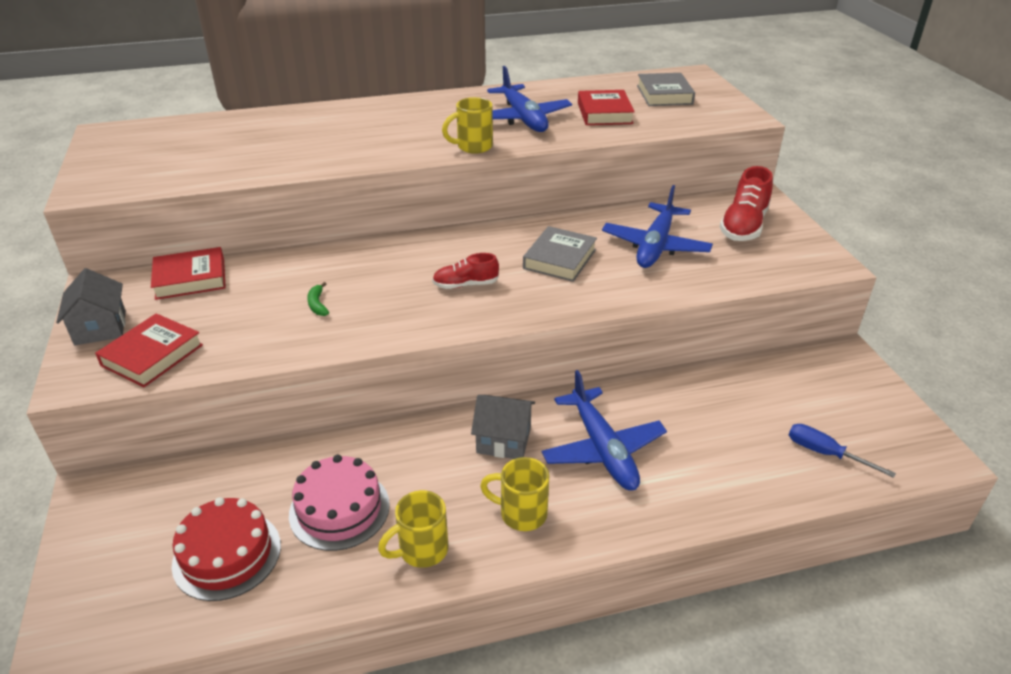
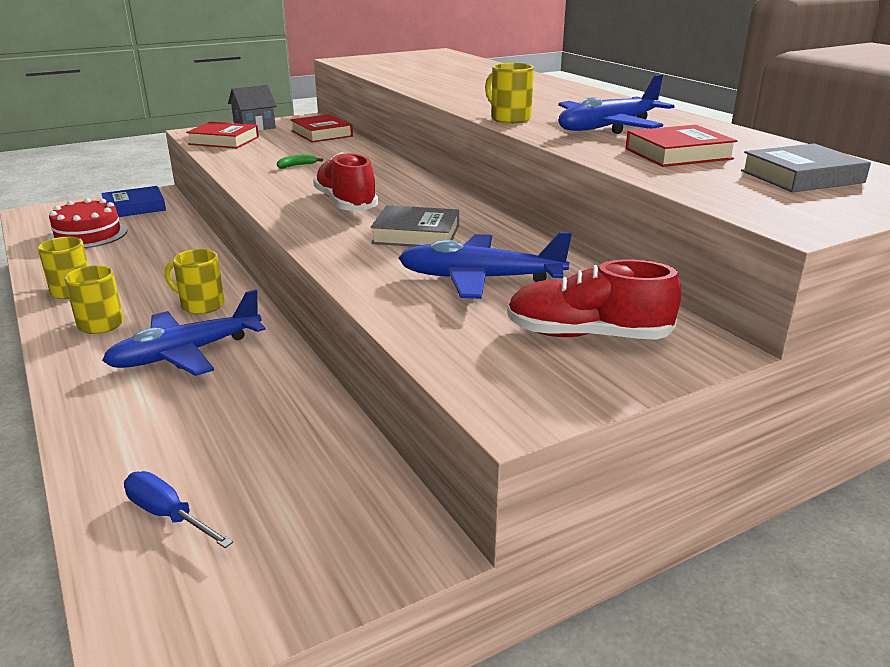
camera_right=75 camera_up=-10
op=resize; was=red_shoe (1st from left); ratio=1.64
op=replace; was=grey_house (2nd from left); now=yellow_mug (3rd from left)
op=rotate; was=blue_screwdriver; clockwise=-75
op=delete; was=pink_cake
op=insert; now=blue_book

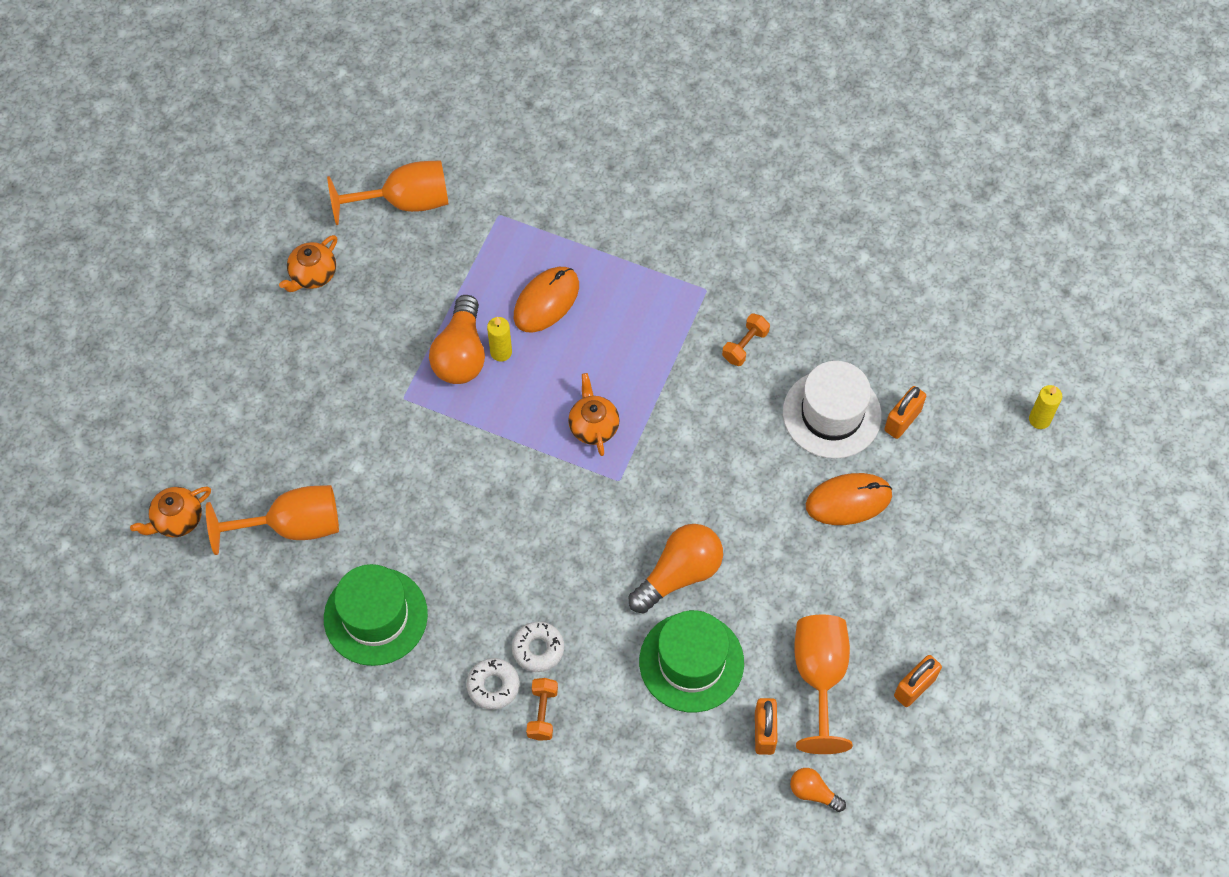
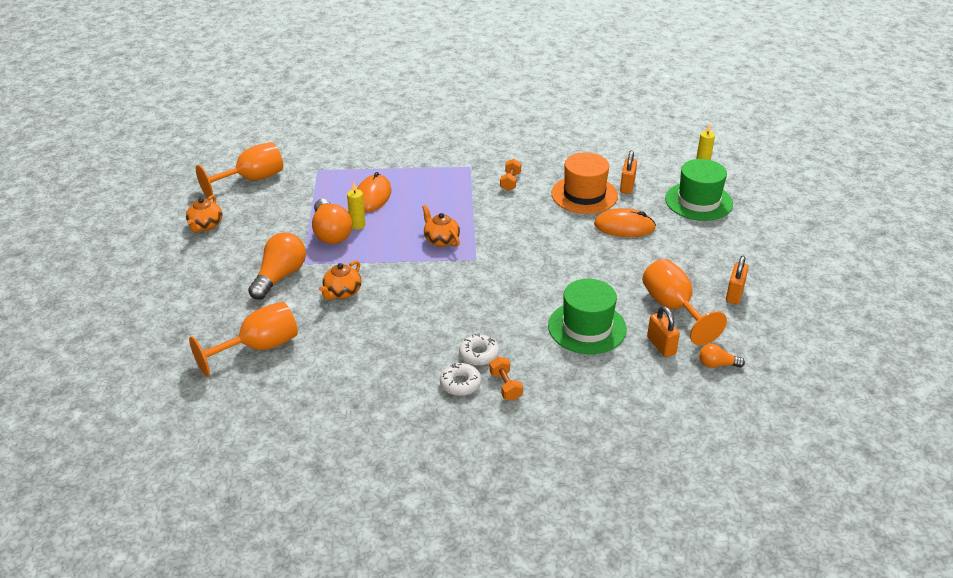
camera_right=-25 camera_up=-25
op=recolor; was=white_hat; now=orange_hat
op=rotate; was=orange_mouse (2nd from left); clockwise=45
op=move; was=orange_teapot (1st from left in the first image); now=orange_teapot (2nd from left)
op=move; was=orange_light_bulb (2nd from left in the first image); now=orange_light_bulb (1st from left)
op=move; was=green_hat (1st from left in the first image); now=green_hat (2nd from left)

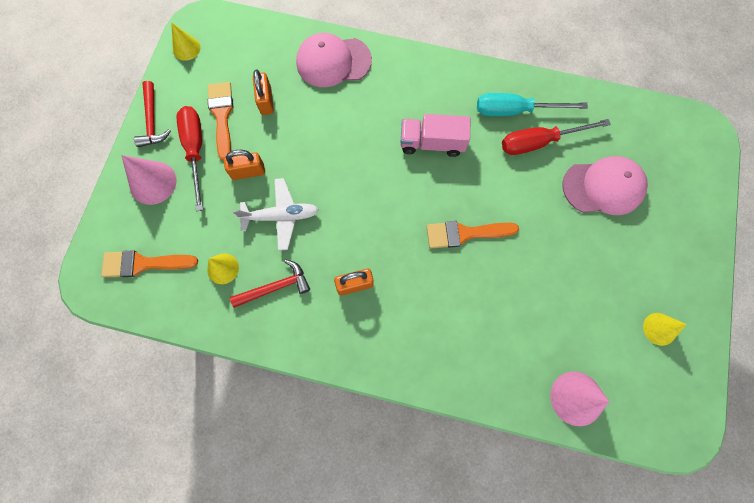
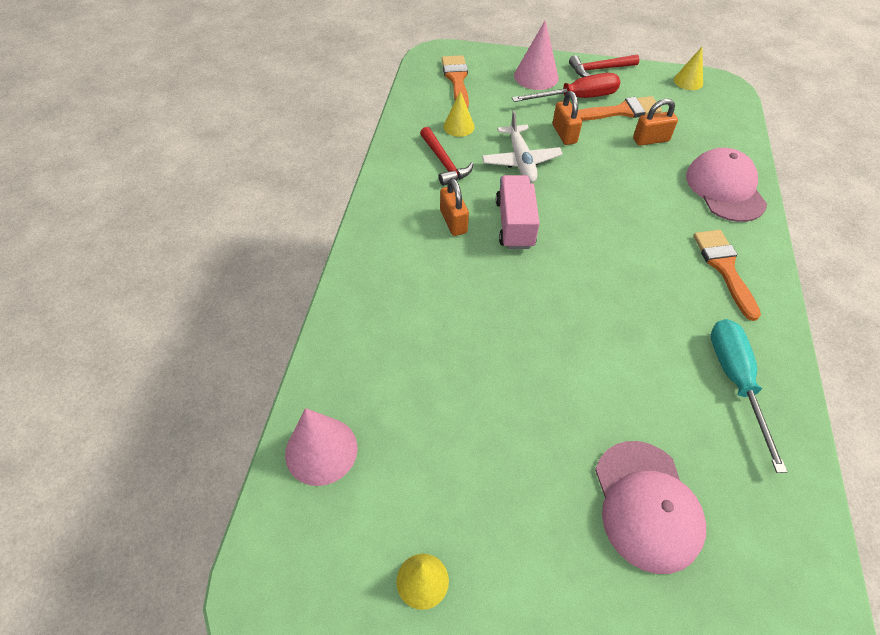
camera_right=85 camera_up=-20
op=move; was=pink_truck
op=delete; was=red_screwdriver (2nd from left)
op=move; was=orange_brush (3rd from left)

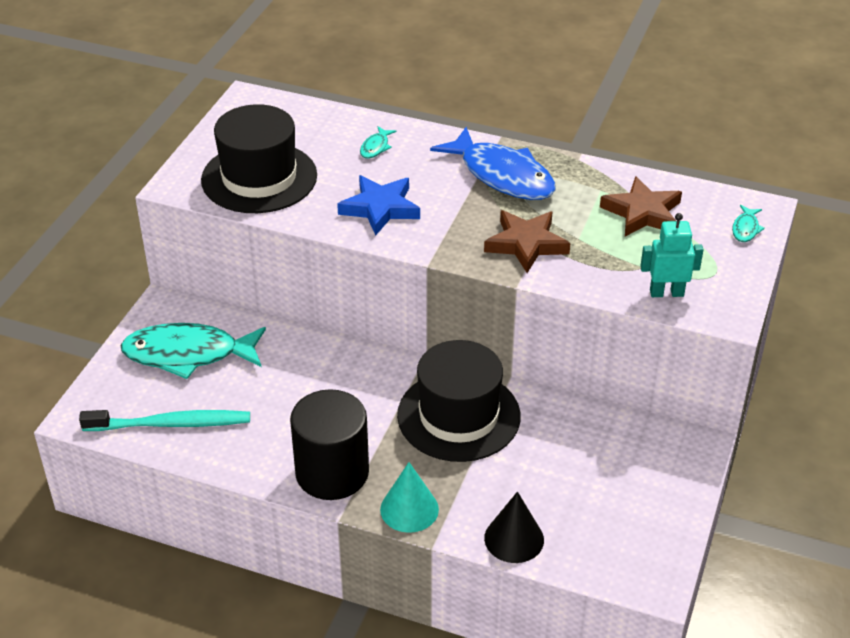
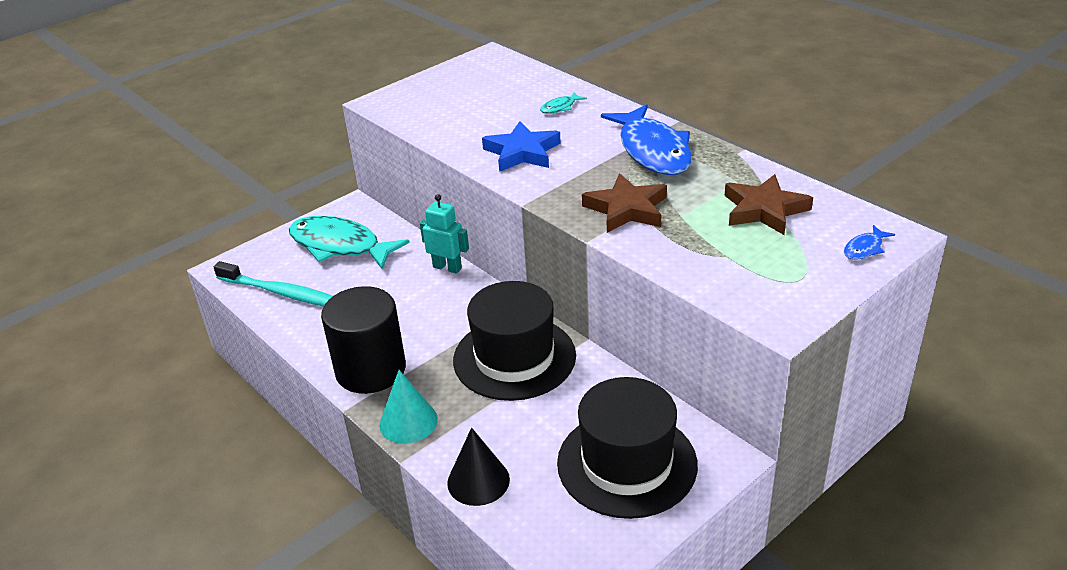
camera_right=30 camera_up=-5
op=move; was=black_hat (1st from left in the first image); now=black_hat (2nd from left)
op=recolor; was=turquoise_fish (3rd from left); now=blue_fish (2nd from left)
op=move; was=turquoise_robot

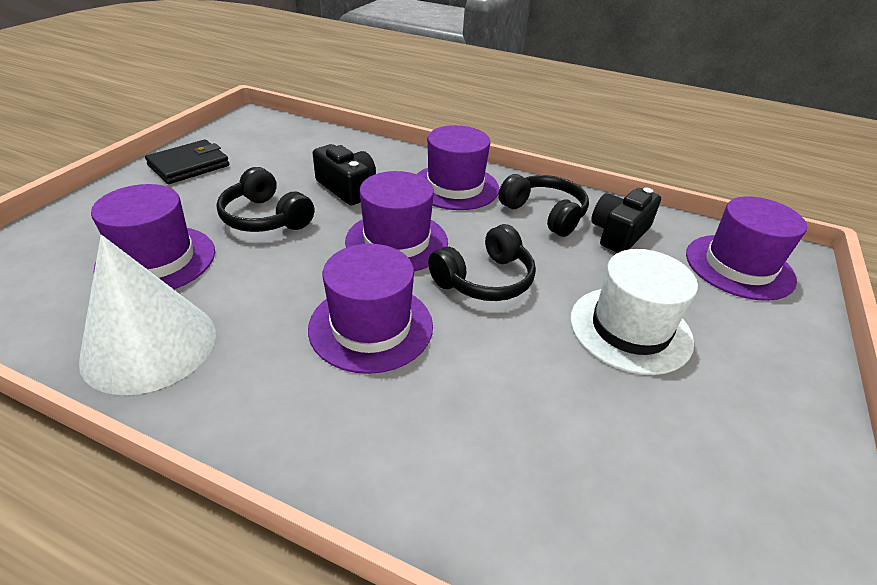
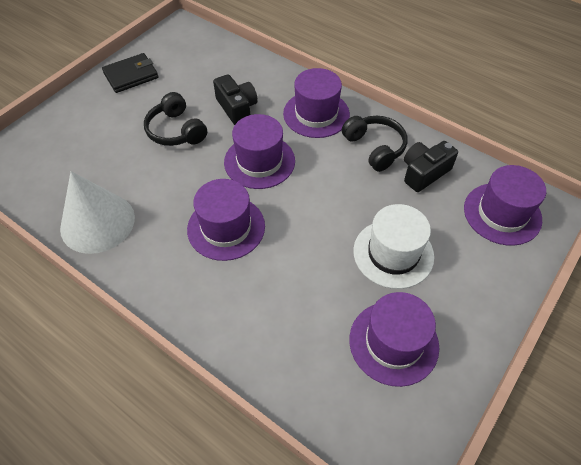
camera_right=15 camera_up=15
op=move; was=purple_hat (1st from left in the first image); now=purple_hat (4th from left)
op=delete; was=black_headphones (2nd from left)

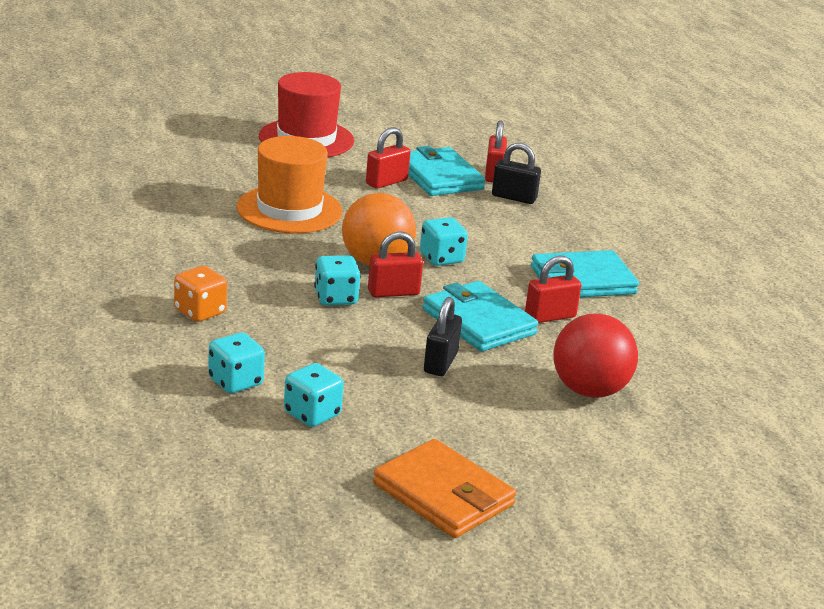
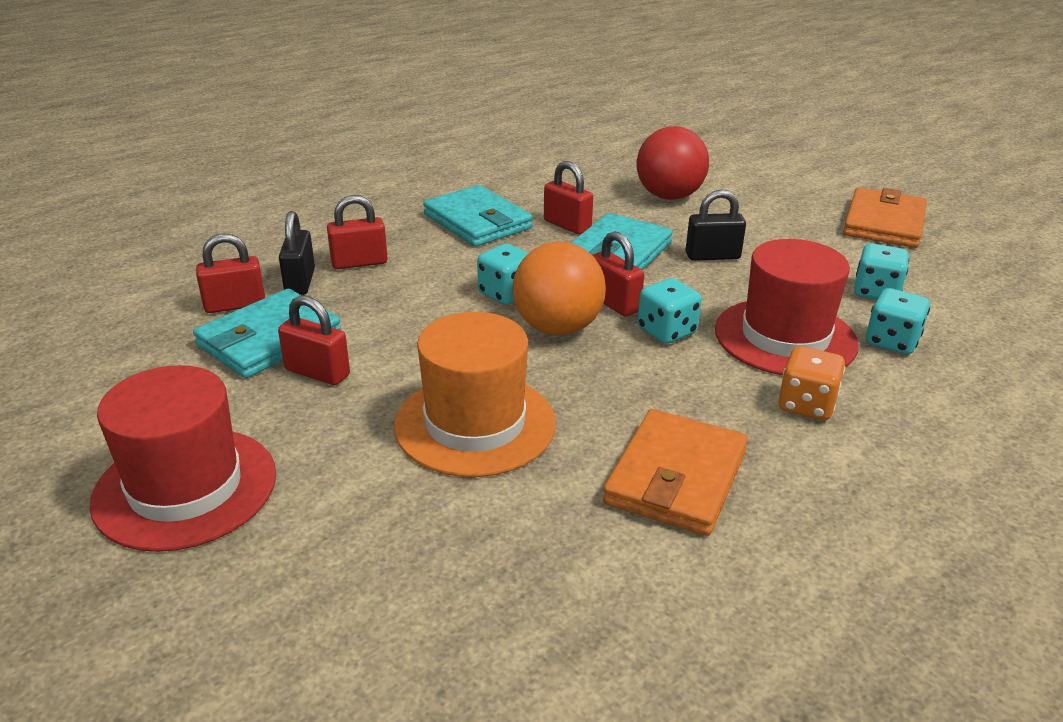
camera_right=-110 camera_up=5
op=insert; now=red_padlock (3rd from left)
op=insert; now=red_hat (2nd from left)
op=insert; now=orange_wallet (1st from left)

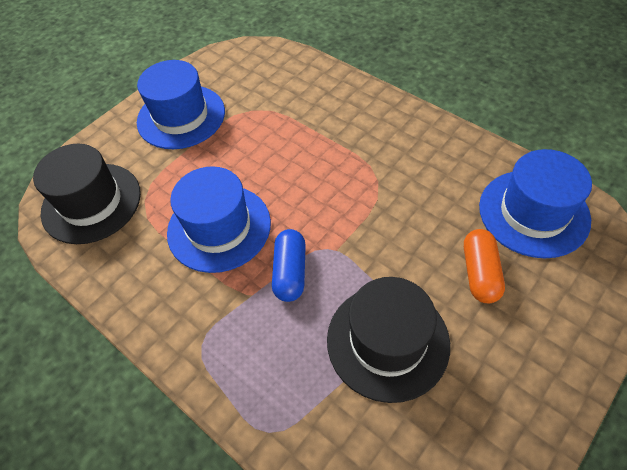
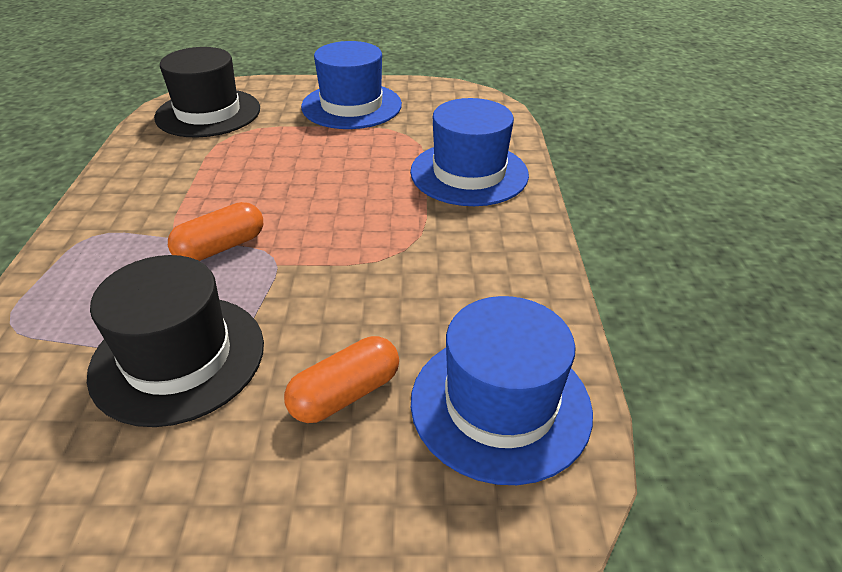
camera_right=45 camera_up=-15
op=move; was=blue_hat (2nd from left)
op=recolor; was=blue_capsule; now=orange_capsule (1st from left)

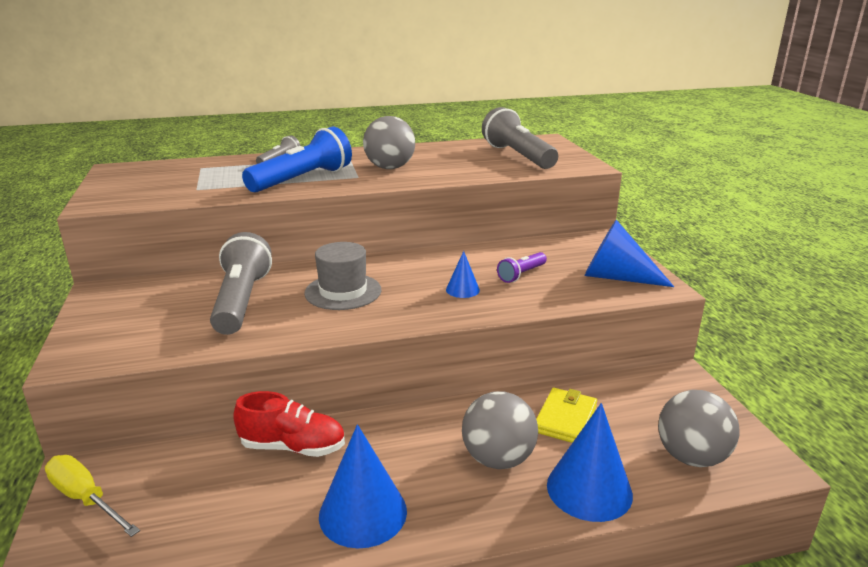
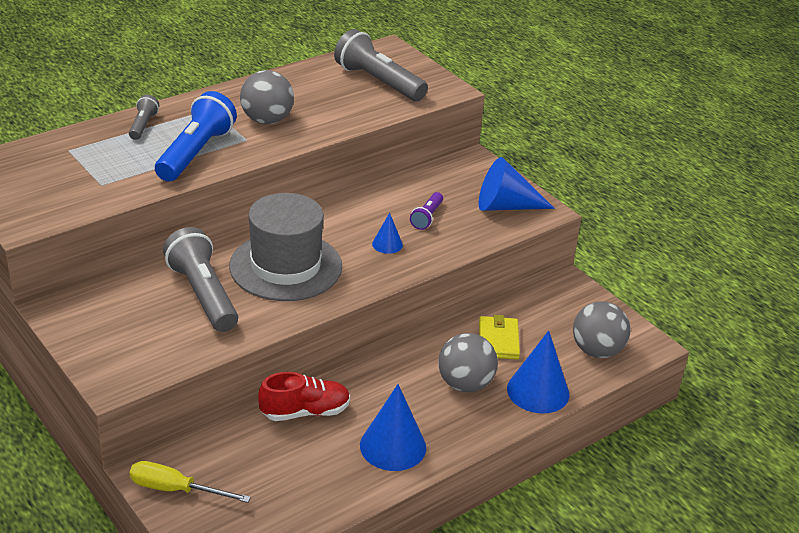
camera_right=-25 camera_up=10
op=resize; was=grey_hat; ratio=1.59

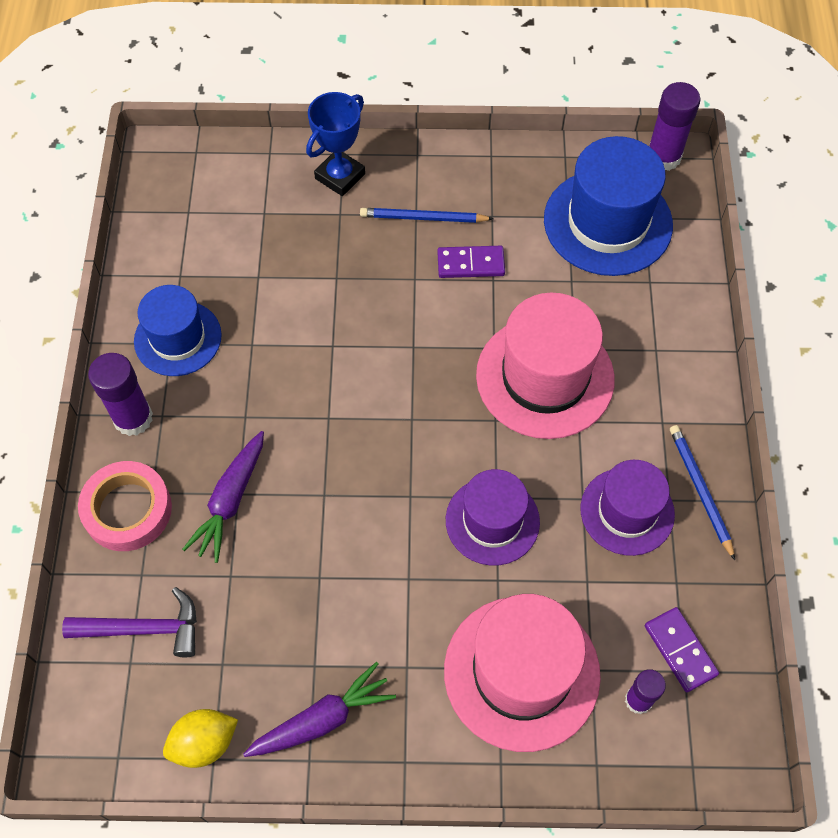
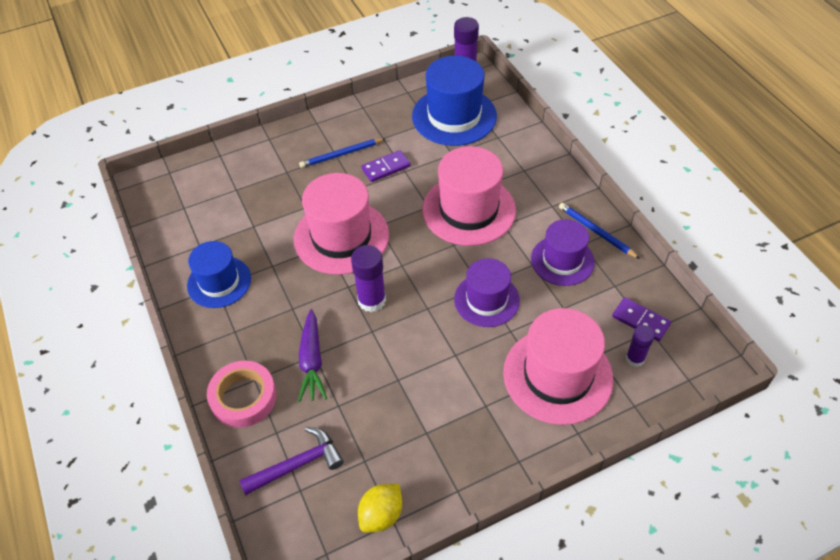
camera_right=-25 camera_up=-10
op=delete; was=blue_trophy
op=move; was=purple_glue_stick (1st from left)
op=delete; was=purple_carrot (2nd from left)
op=insert; now=pink_hat (1st from left)

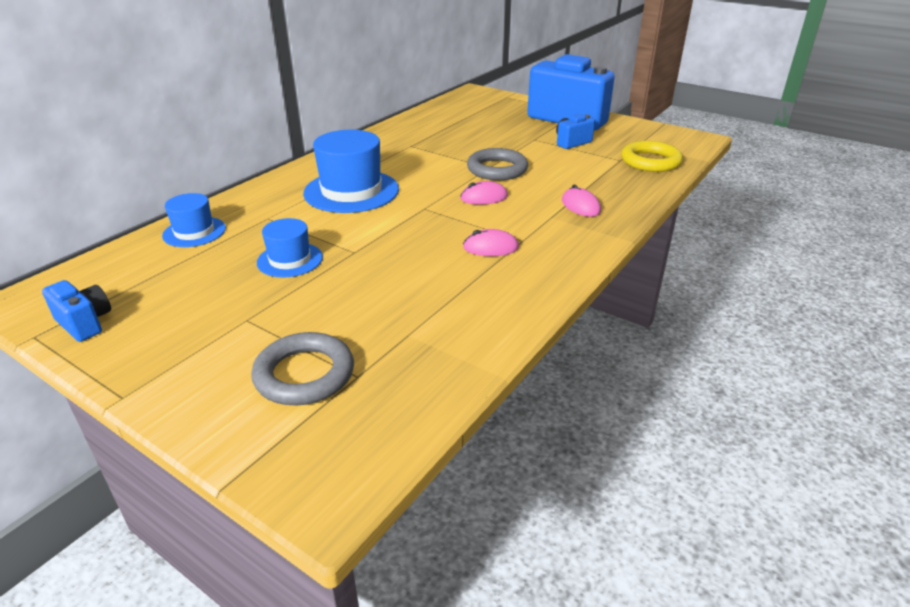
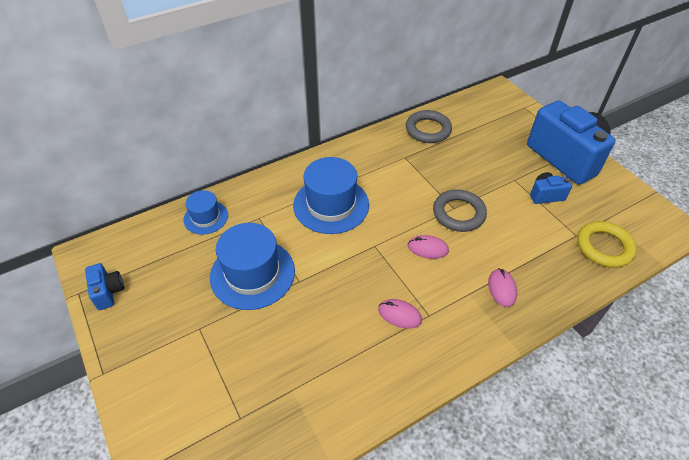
camera_right=25 camera_up=15
op=resize; was=blue_hat (2nd from left); ratio=1.75
op=move; was=grey_ring (1st from left)

